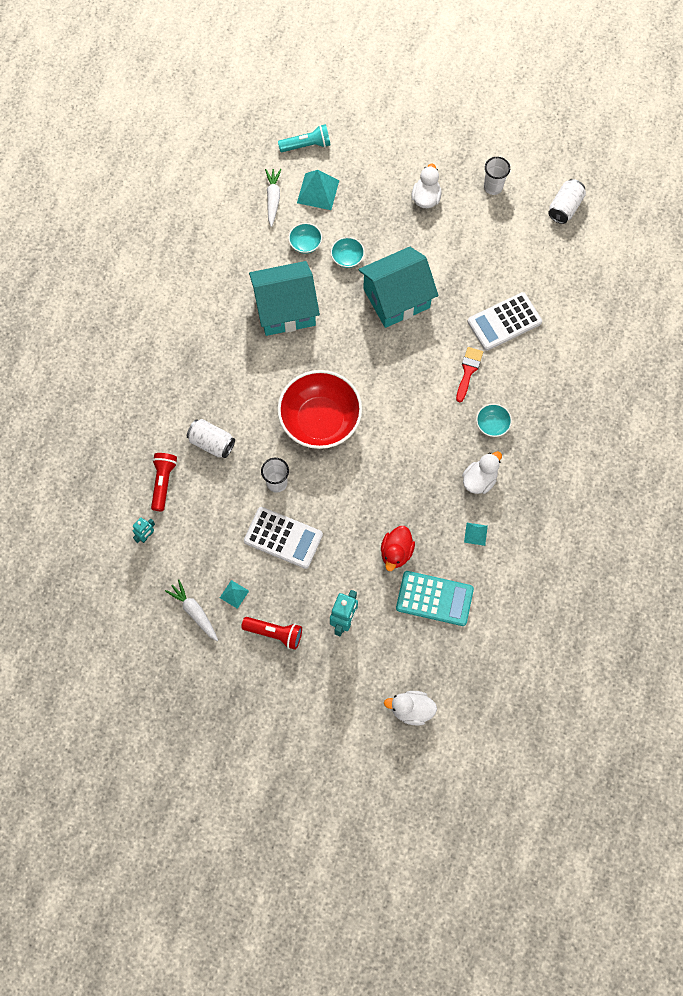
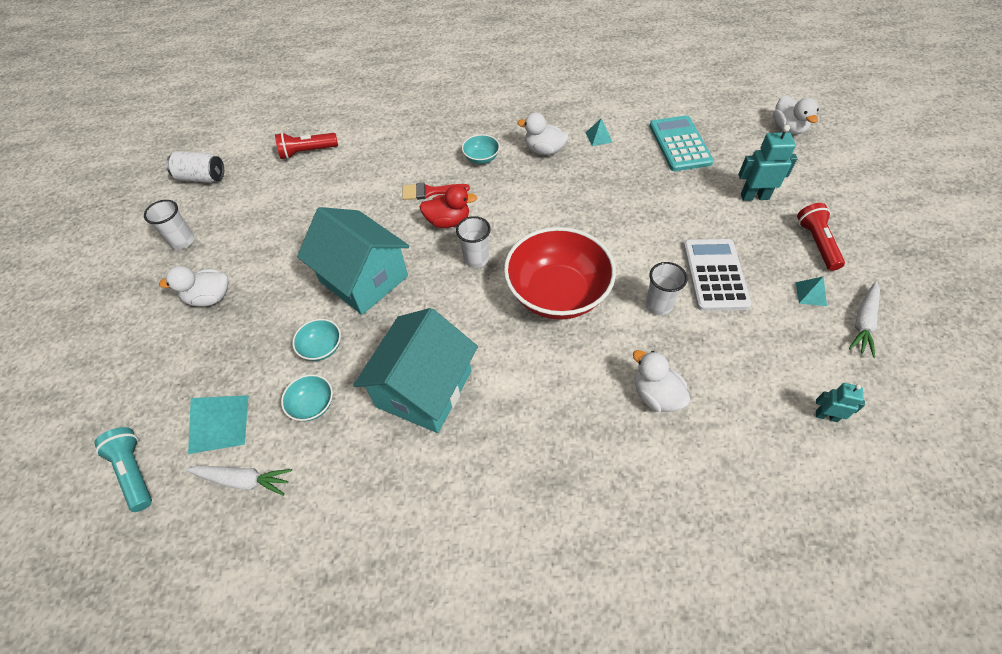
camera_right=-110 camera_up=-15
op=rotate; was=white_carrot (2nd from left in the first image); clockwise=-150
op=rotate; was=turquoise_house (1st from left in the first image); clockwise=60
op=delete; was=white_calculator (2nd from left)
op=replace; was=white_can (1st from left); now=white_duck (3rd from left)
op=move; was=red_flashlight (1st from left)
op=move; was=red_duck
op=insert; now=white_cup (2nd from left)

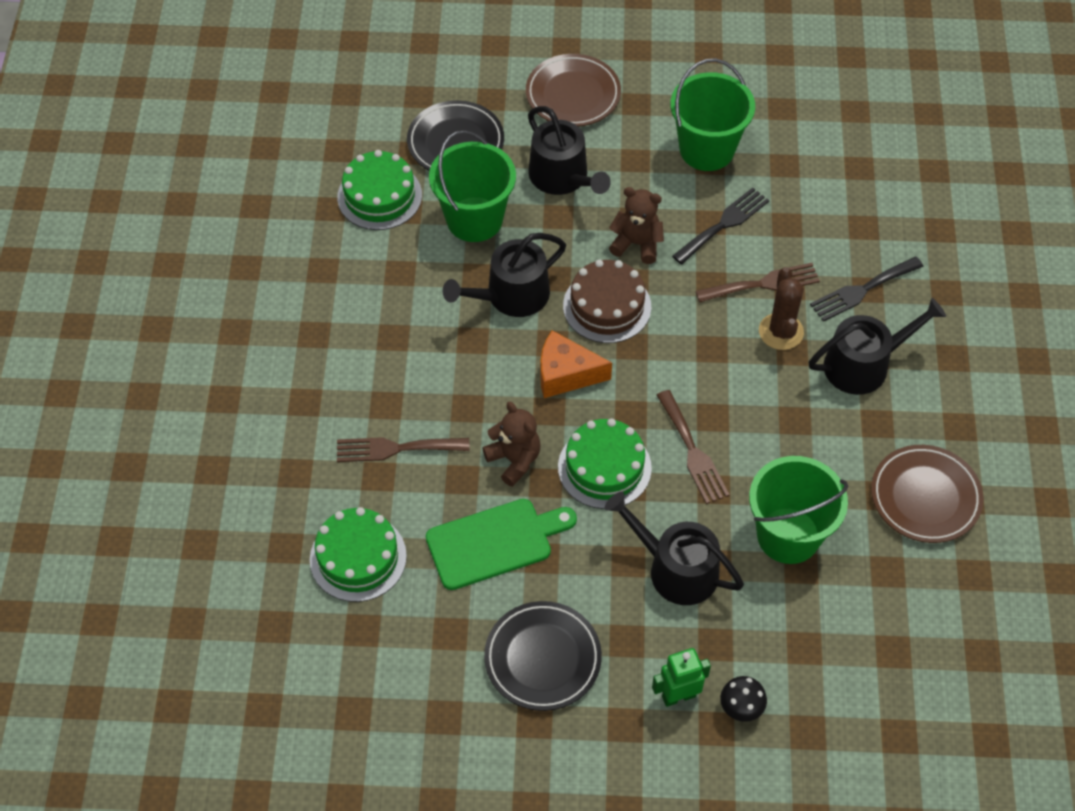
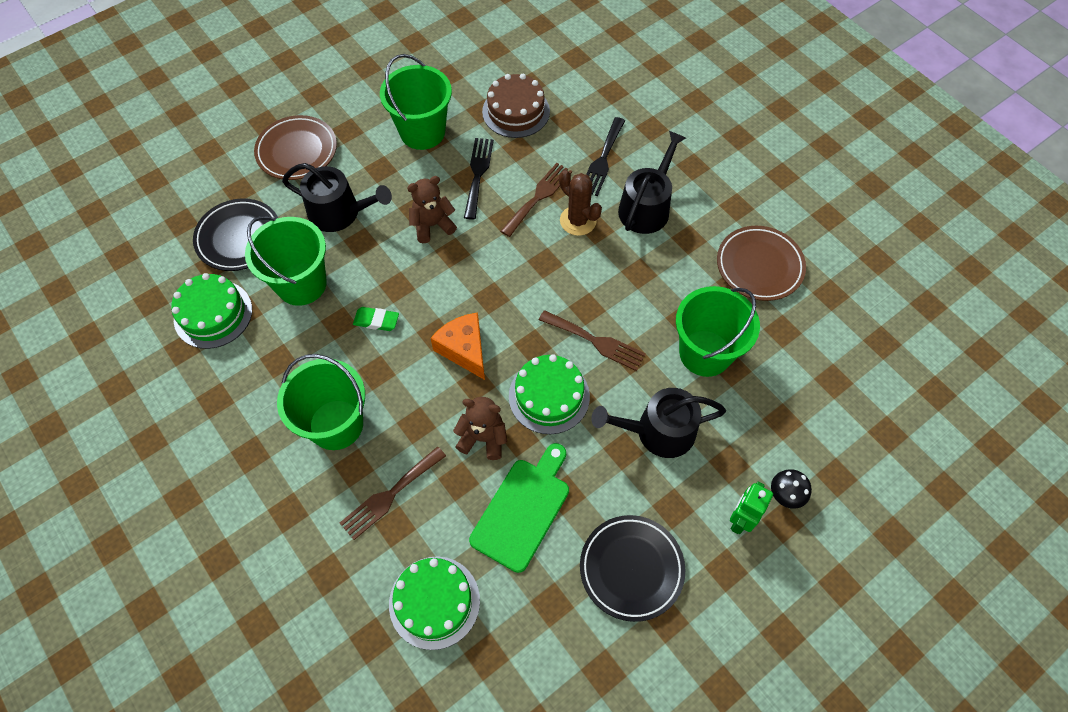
camera_right=-40 camera_up=5
op=replace; was=black_watering_can (1st from left); now=green_eraser
op=move; was=brown_cake
op=rotate; was=orange_cheese; clockwise=90
op=insert; now=green_bucket (2nd from left)

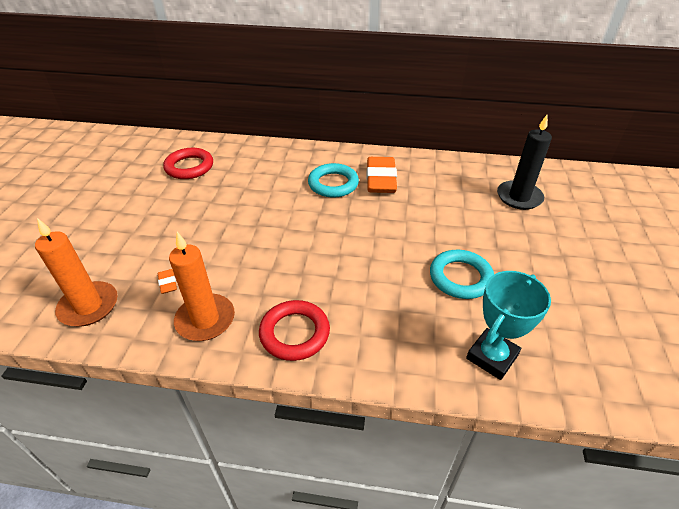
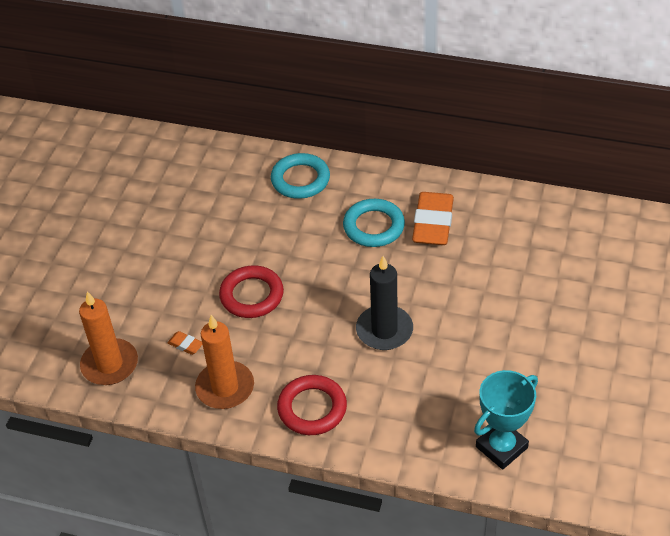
camera_right=10 camera_up=5
op=move; was=black_candle
op=move; was=red_ring (1st from left)
op=move; was=turquoise_ring (2nd from left in the first image); now=turquoise_ring (1st from left)
op=rotate; was=orange_eraser (1st from left); clockwise=-45

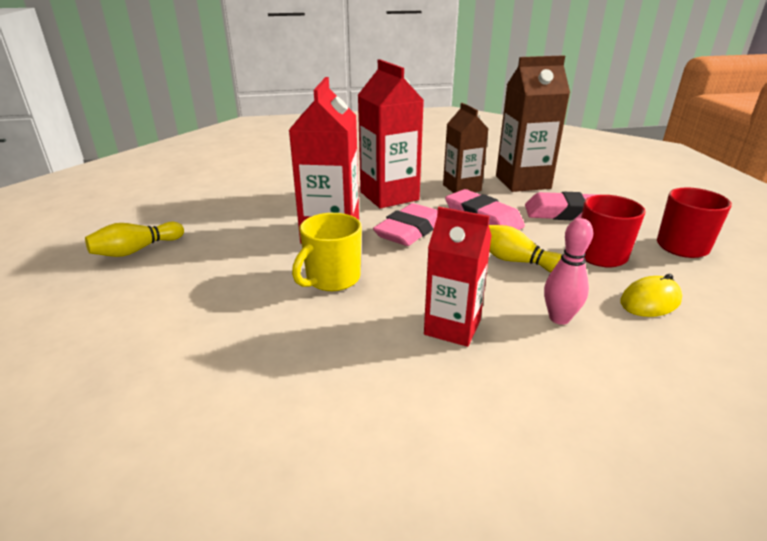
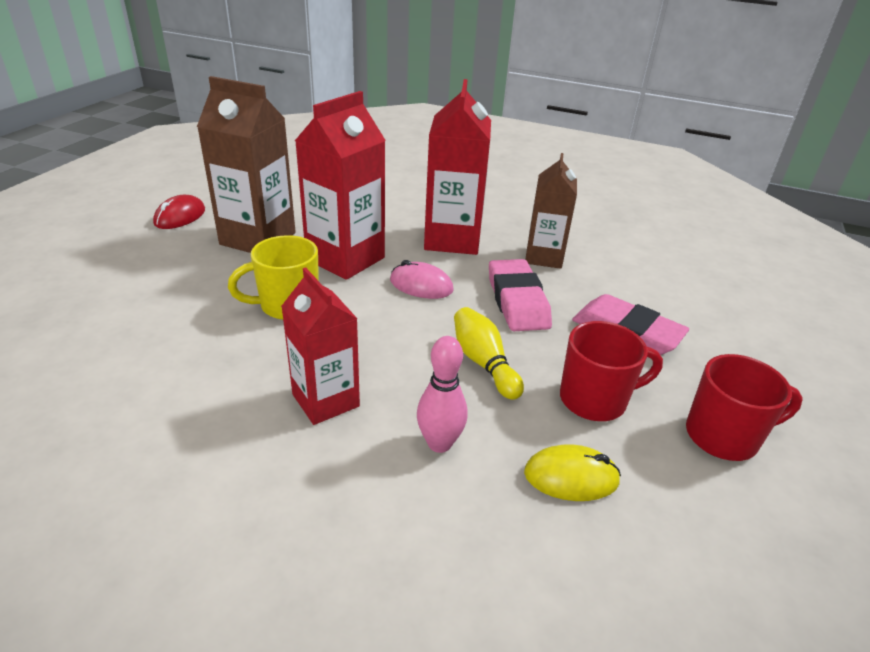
camera_right=30 camera_up=5
op=move; was=brown_carton (2nd from left in the first image); now=brown_carton (1st from left)
op=replace; was=pink_eraser (1st from left); now=pink_mouse
op=replace; was=yellow_bowling_pin (1st from left); now=red_mouse

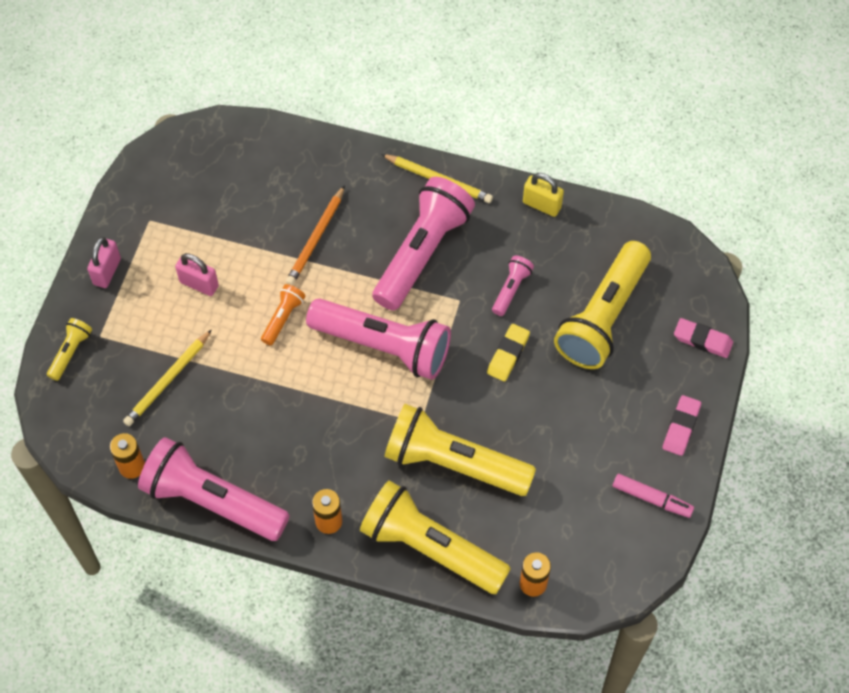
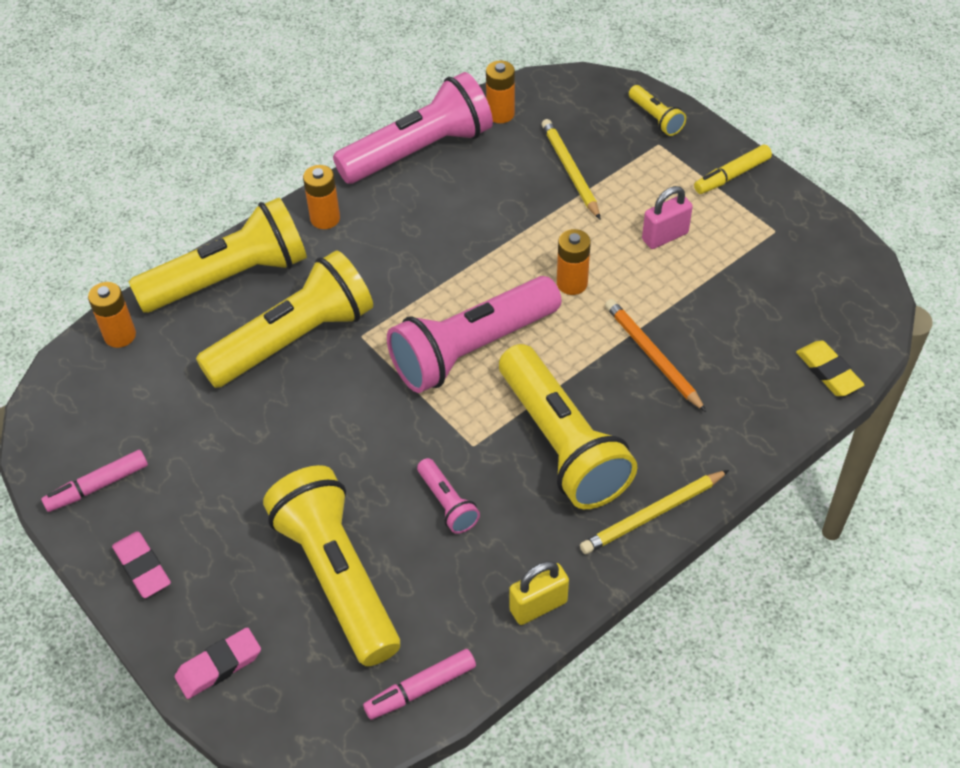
camera_right=125 camera_up=-10
op=recolor; was=pink_flashlight (3rd from left); now=yellow_flashlight (4th from left)
op=replace; was=pink_padlock (1st from left); now=yellow_marker
op=replace; was=orange_flashlight; now=orange_battery (4th from left)
op=move; was=yellow_eraser
op=insert; now=pink_marker (2nd from left)

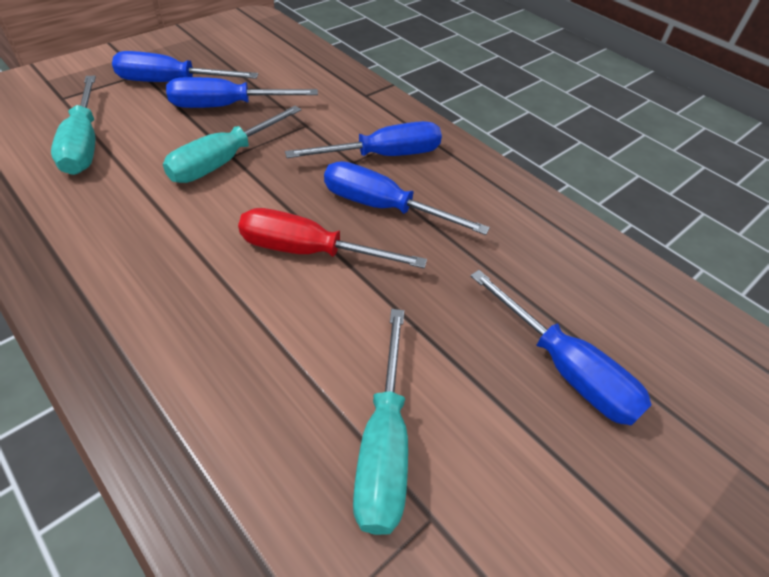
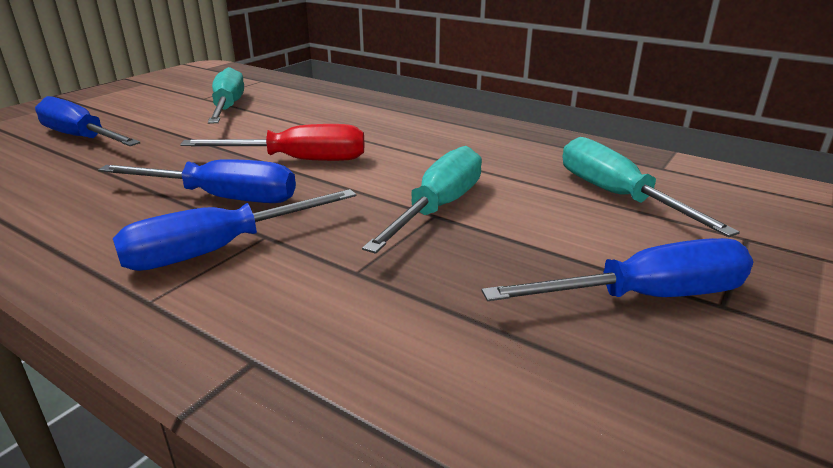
camera_right=170 camera_up=-20
op=delete; was=blue_screwdriver (2nd from left)

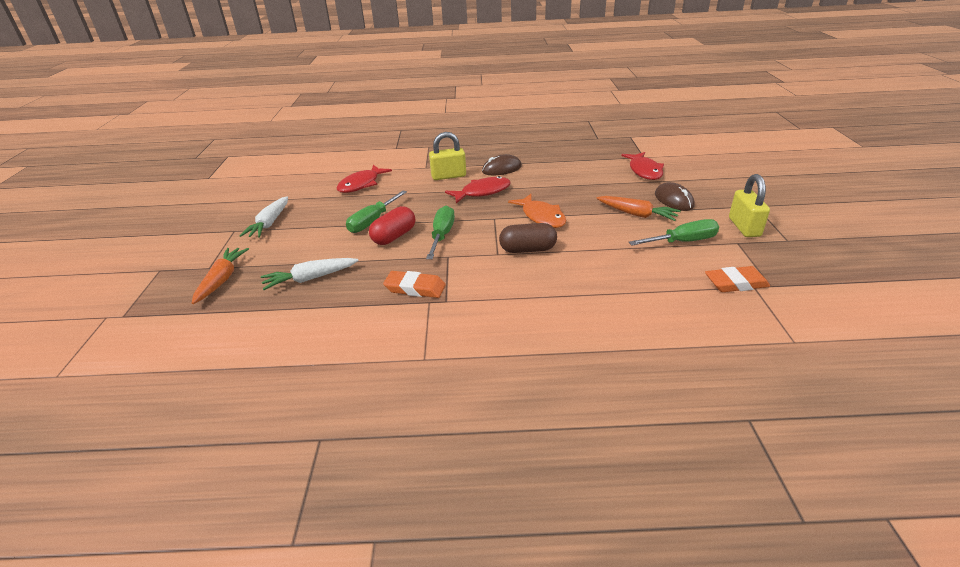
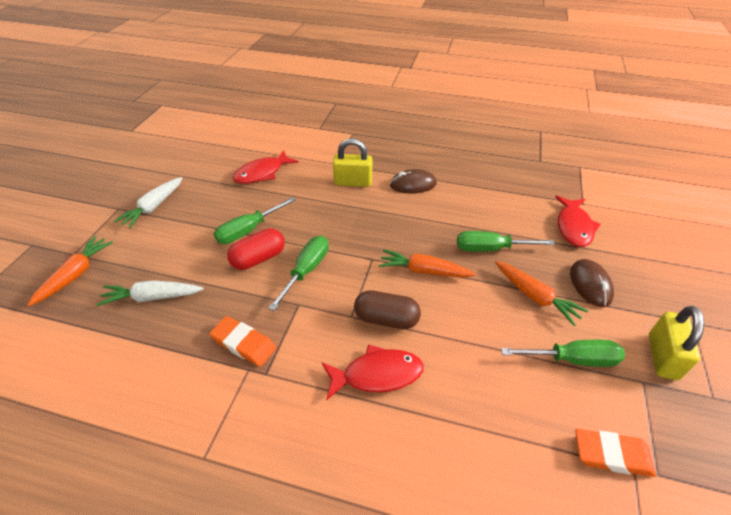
camera_right=15 camera_up=10
op=move; was=red_fish (2nd from left)
op=replace; was=orange_fish; now=orange_carrot (2nd from left)
op=insert; now=green_screwdriver (3rd from left)

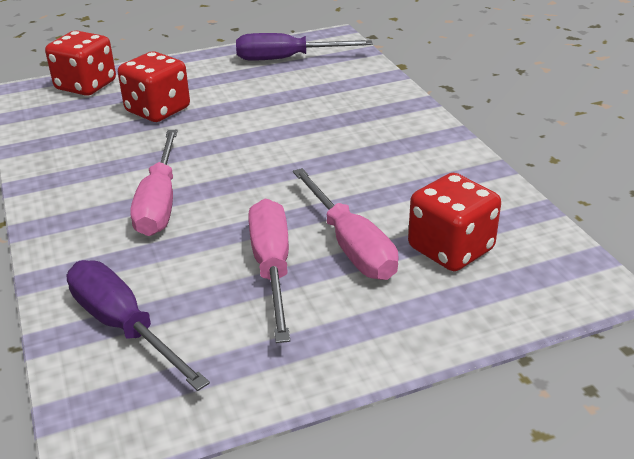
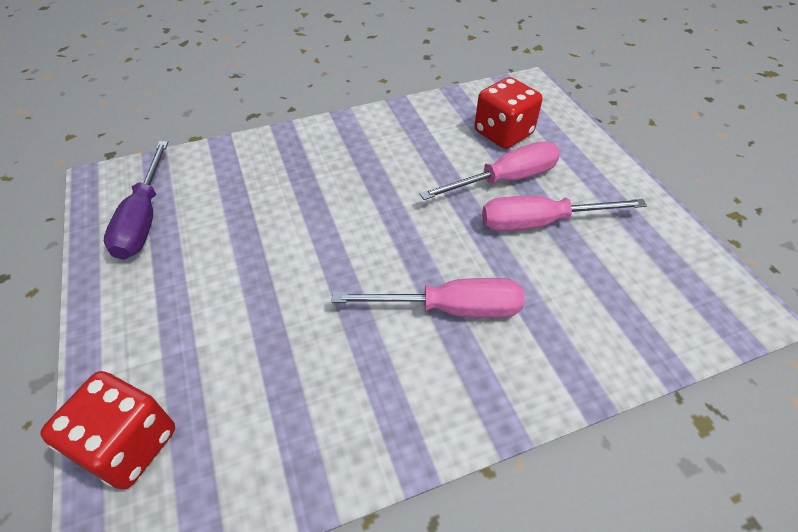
camera_right=-90 camera_up=15
op=delete; was=red_dice (2nd from left)
op=delete; was=purple_screwdriver (1st from left)

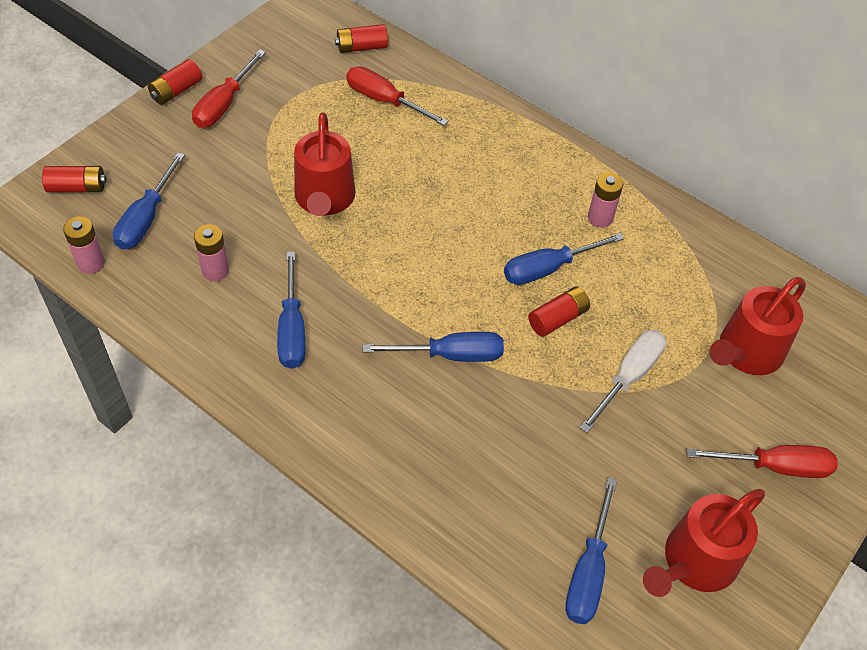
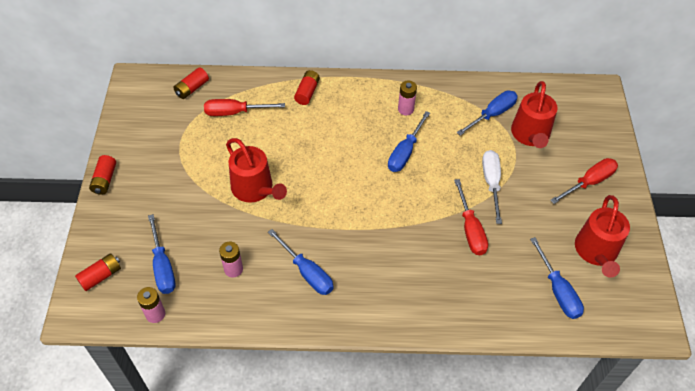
camera_right=-35 camera_up=0
op=move; was=red_screwdriver (1st from left in the first image); now=red_screwdriver (2nd from left)
op=move; was=red_battery (4th from left)
op=move; was=blue_screwdriver (3rd from left in the first image); now=blue_screwdriver (4th from left)

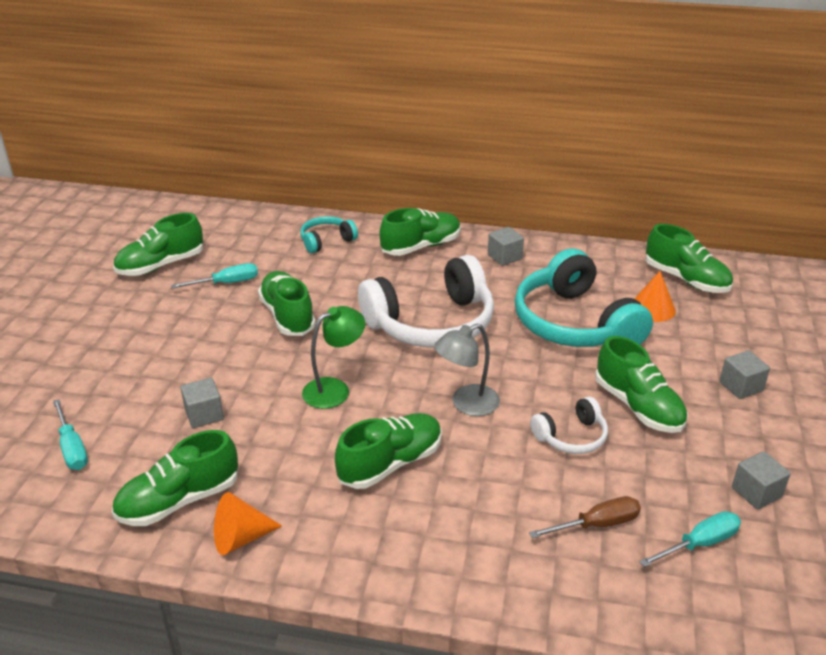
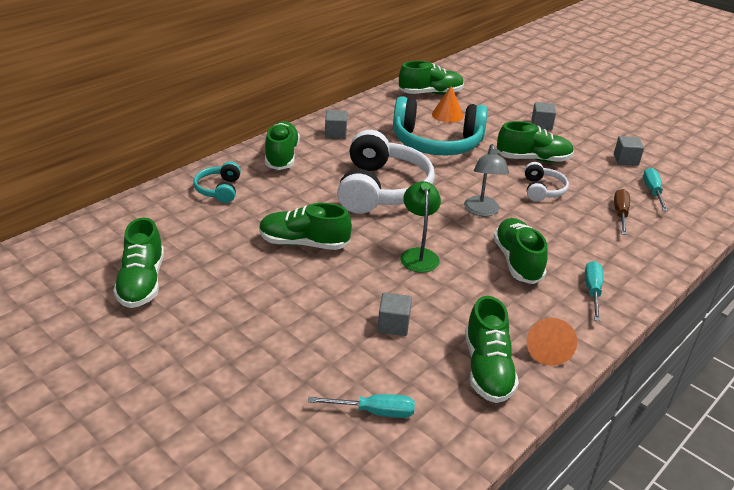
camera_right=-60 camera_up=0
op=move; was=turquoise_screwdriver (2nd from left)

